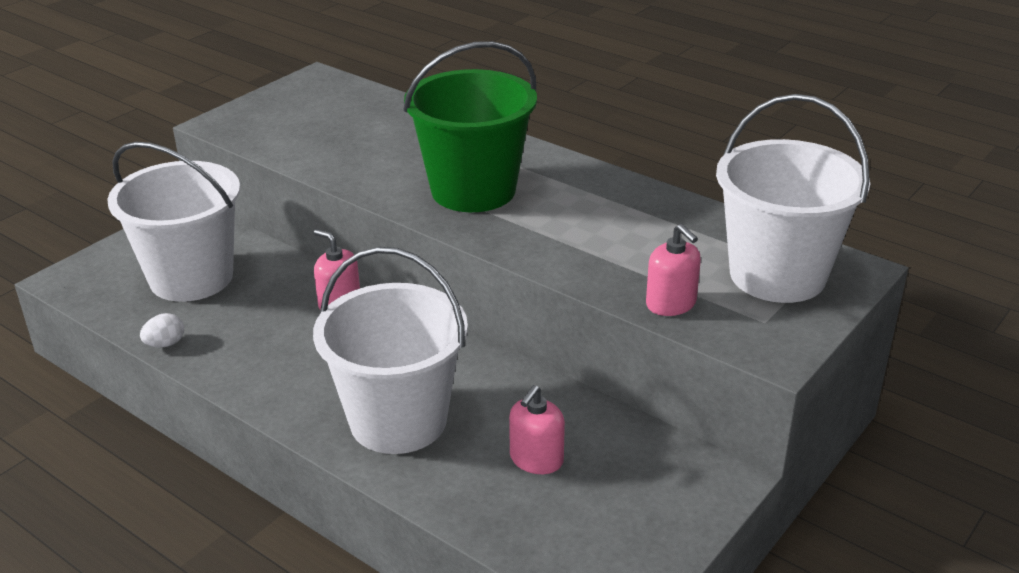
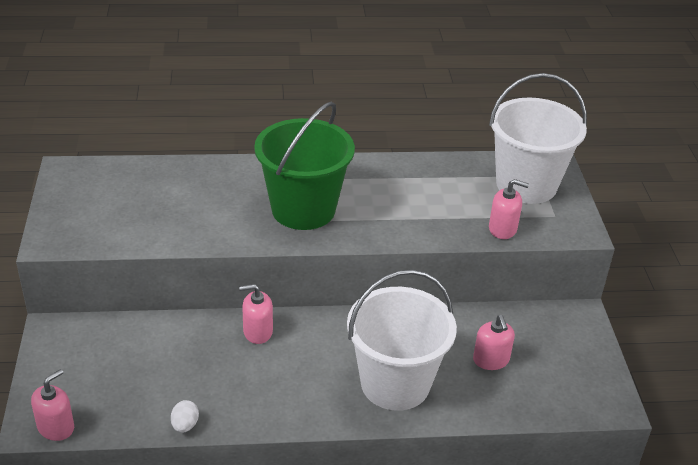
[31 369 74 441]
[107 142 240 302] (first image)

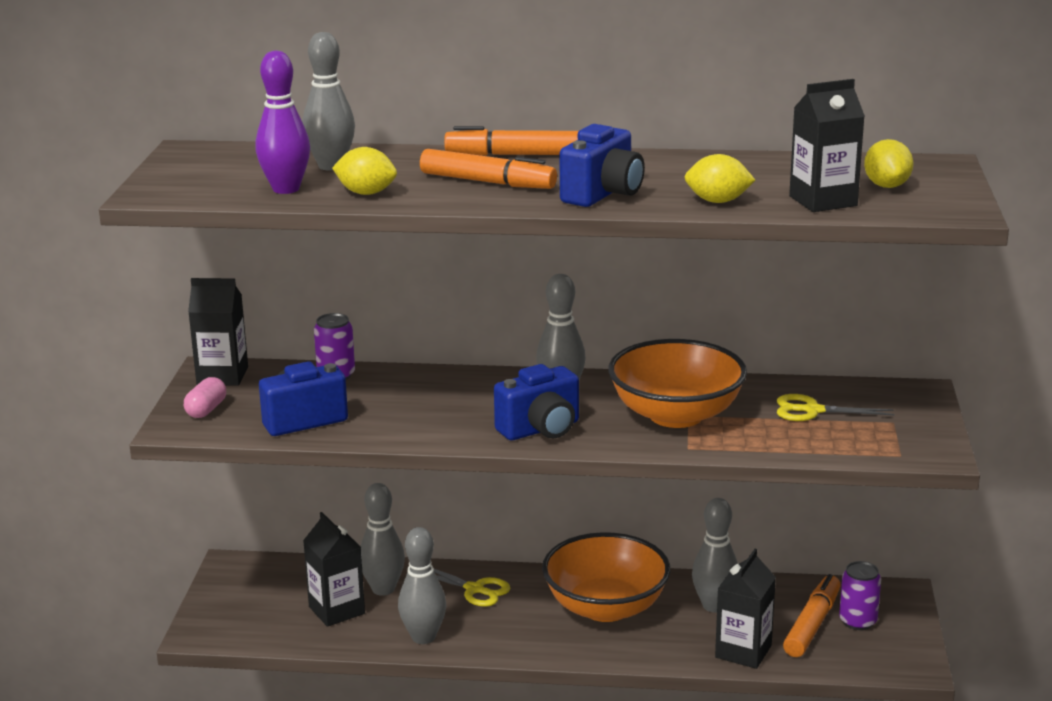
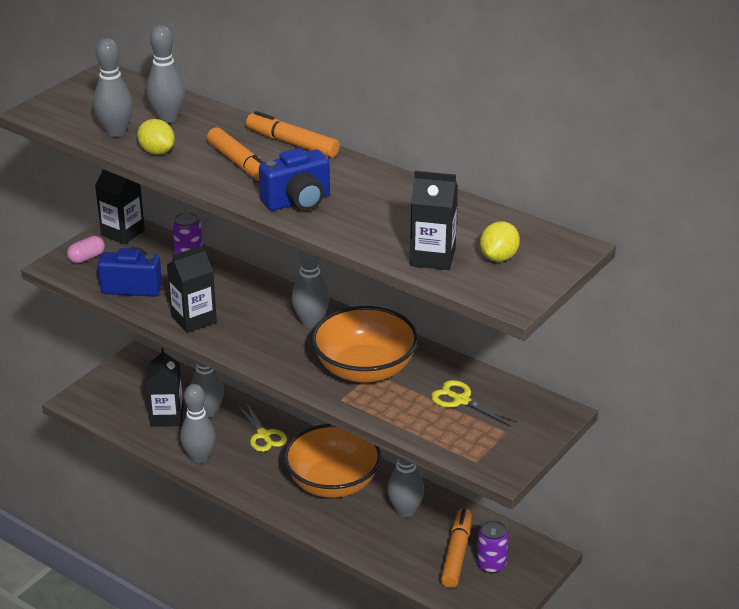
[93 38 133 137]
[167 245 217 333]
[440 508 472 588]
[494 364 579 440] (first image)
[685 154 755 203] (first image)

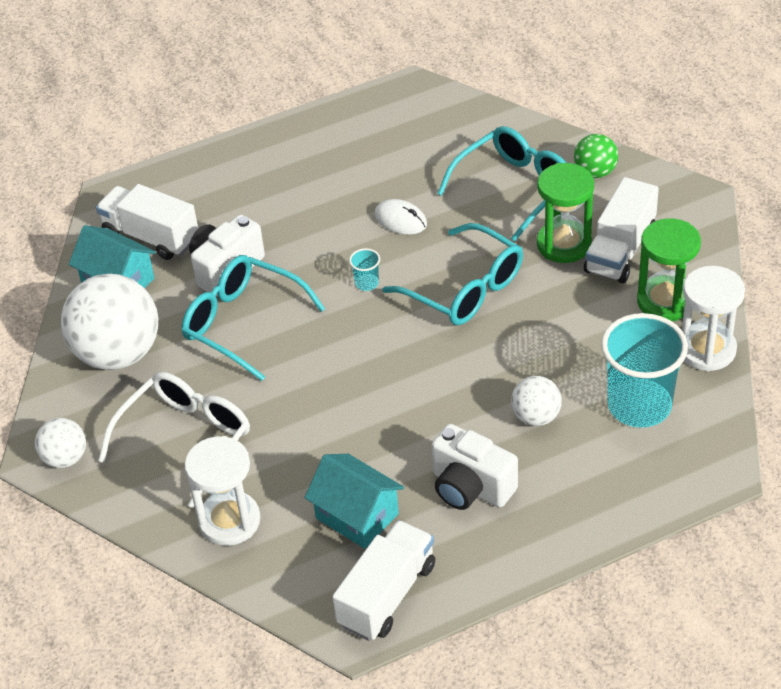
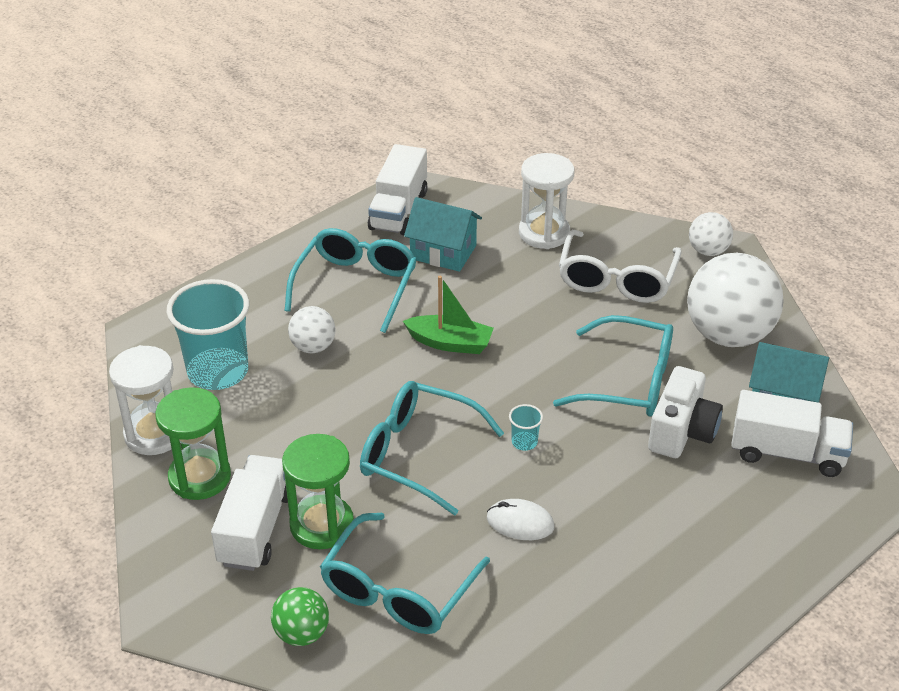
[285 228 417 333]
[403 276 494 354]

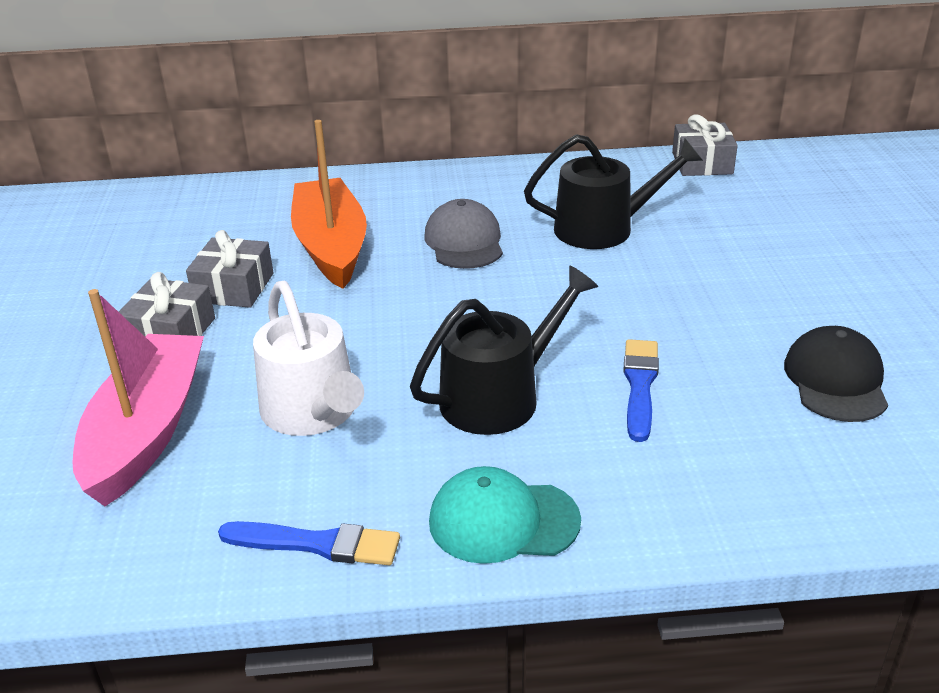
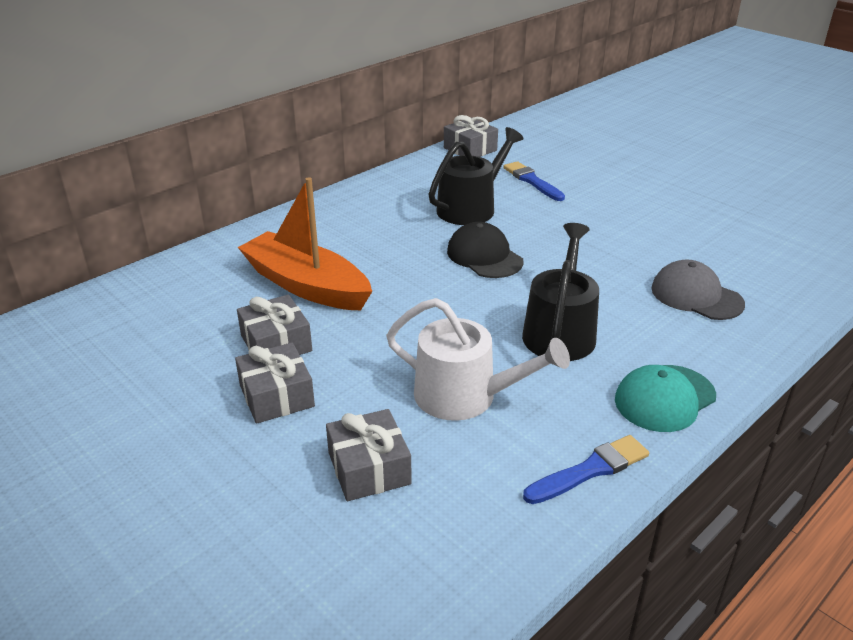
[326 409 412 501]
[447 222 524 278]
[503 161 565 201]
[651 260 745 320]

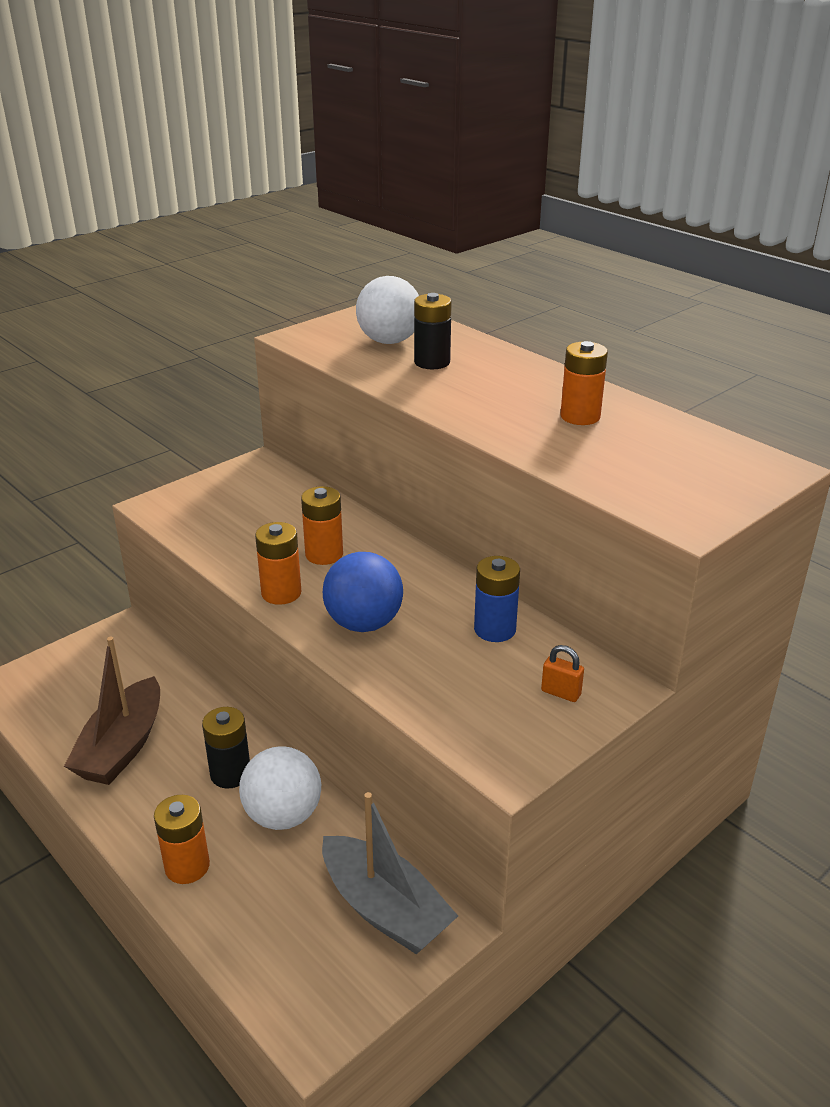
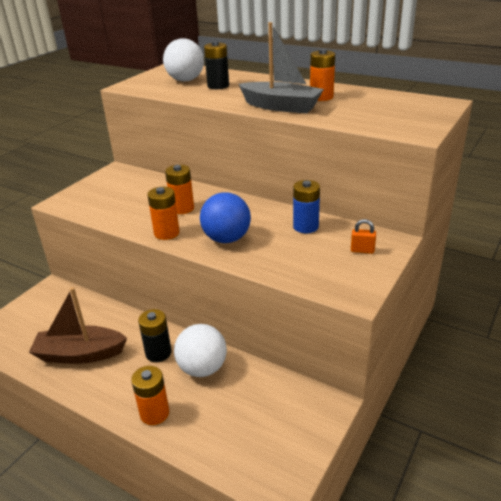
[29 287 127 364]
[239 22 324 114]

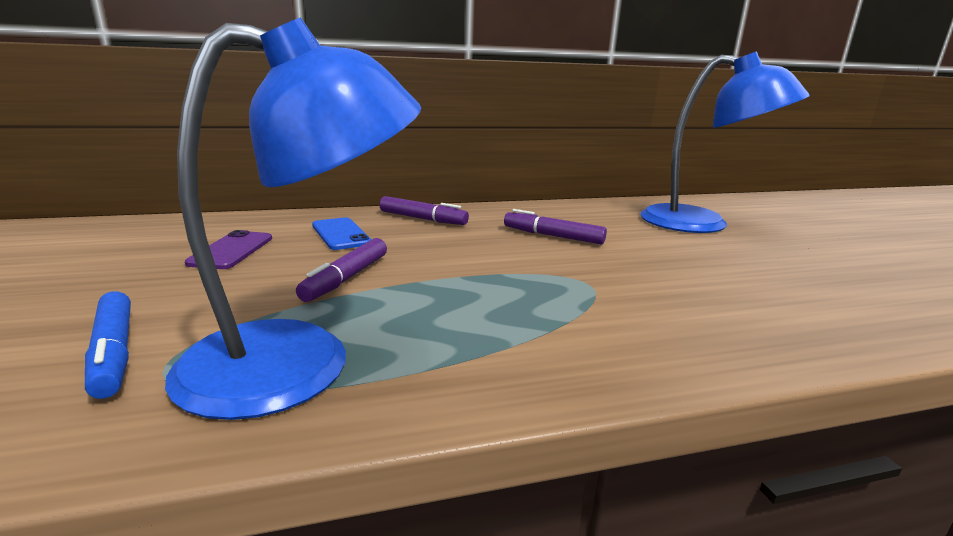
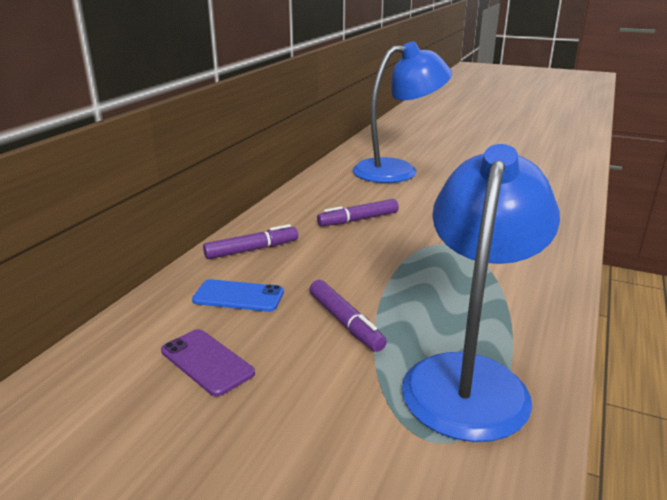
[85 291 131 399] (first image)

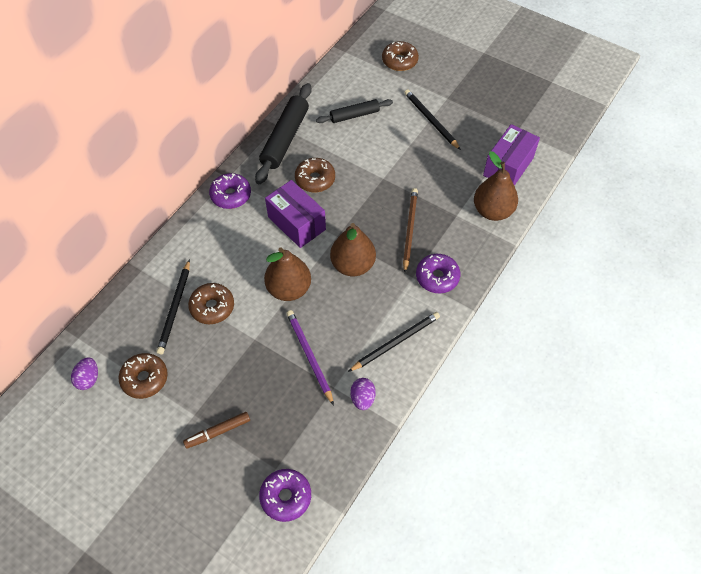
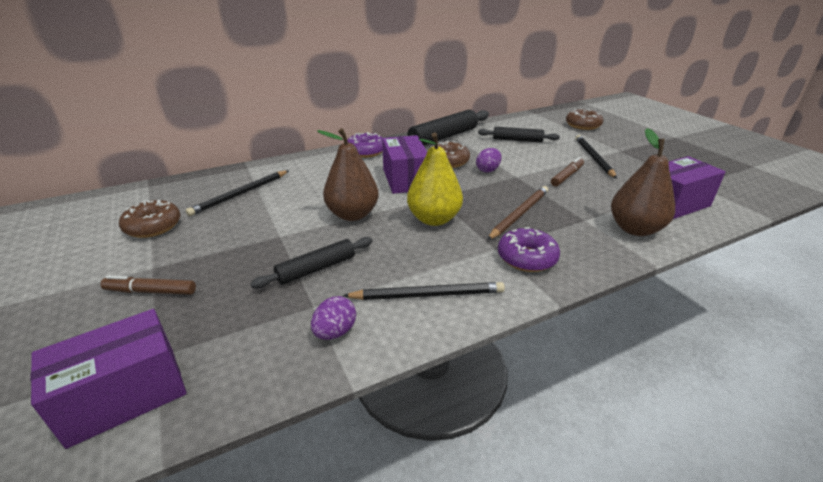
[30 309 187 449]
[250 237 373 288]
[407 133 463 226]
[476 148 501 172]
[551 157 584 187]
[188 283 234 324] (first image)

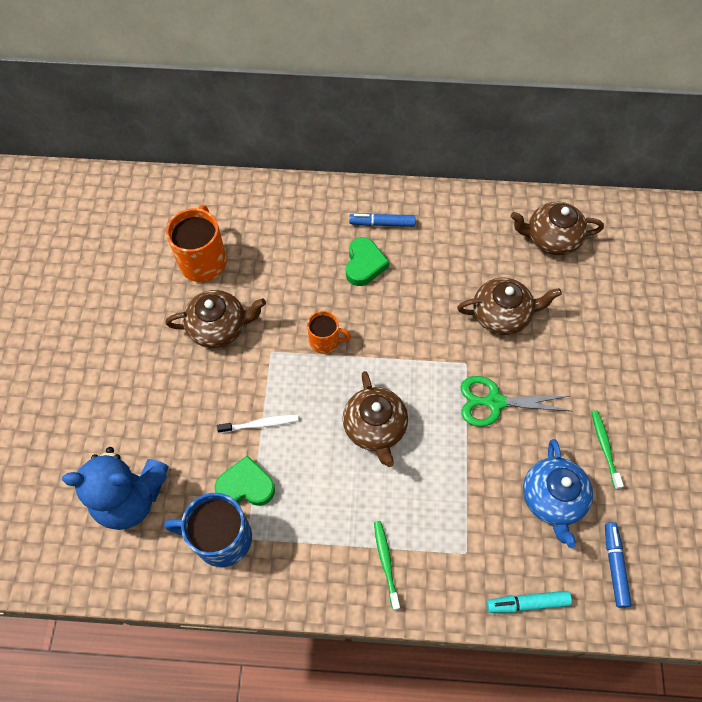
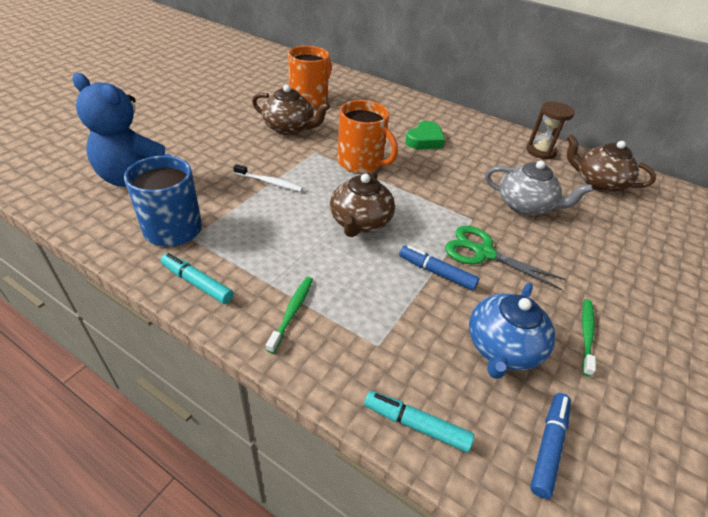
[161 253 234 304]
[337 100 398 174]
[399 245 479 291]
[485 160 593 216]
[526 101 575 159]
[215 455 275 506] (first image)

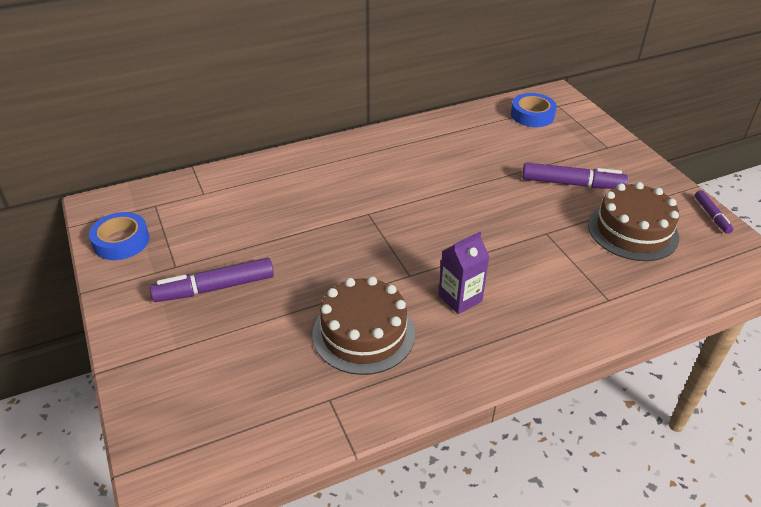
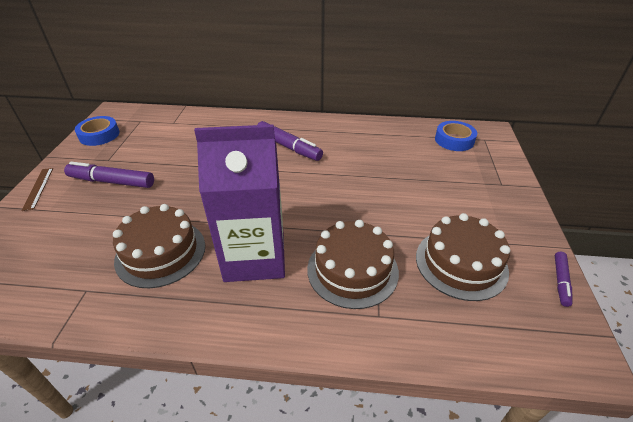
[22 168 53 211]
[194 124 285 282]
[257 121 323 161]
[307 220 399 309]

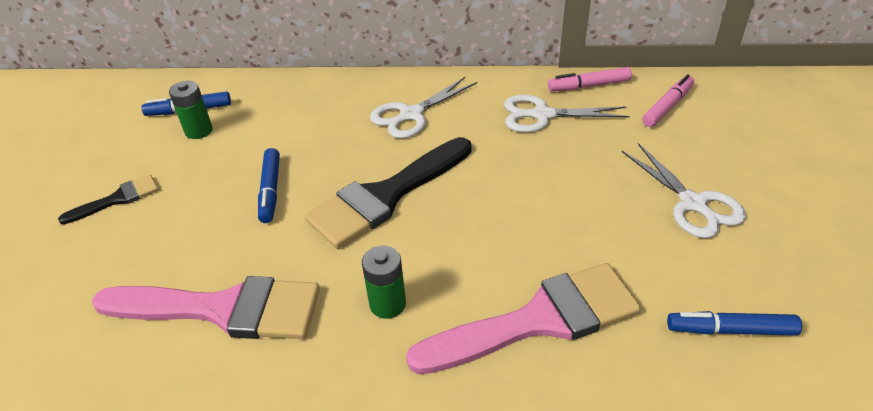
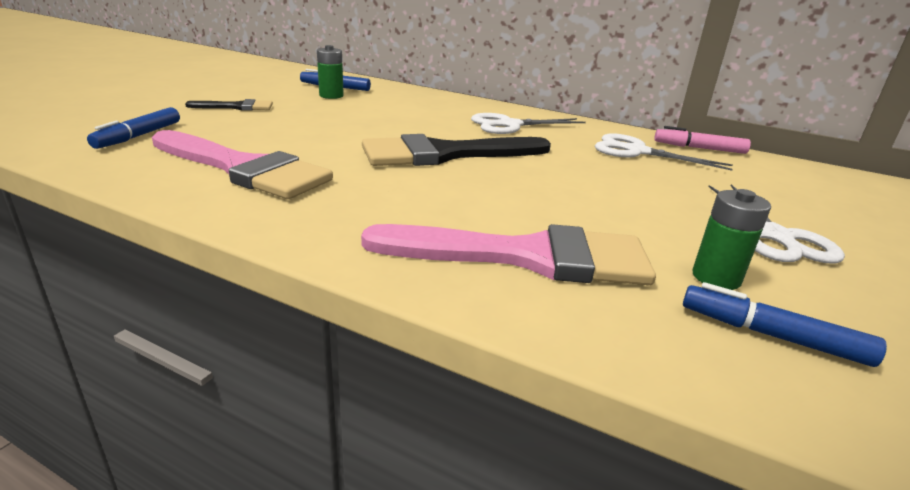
[87 107 180 149]
[692 189 771 290]
[642 74 694 127] (first image)

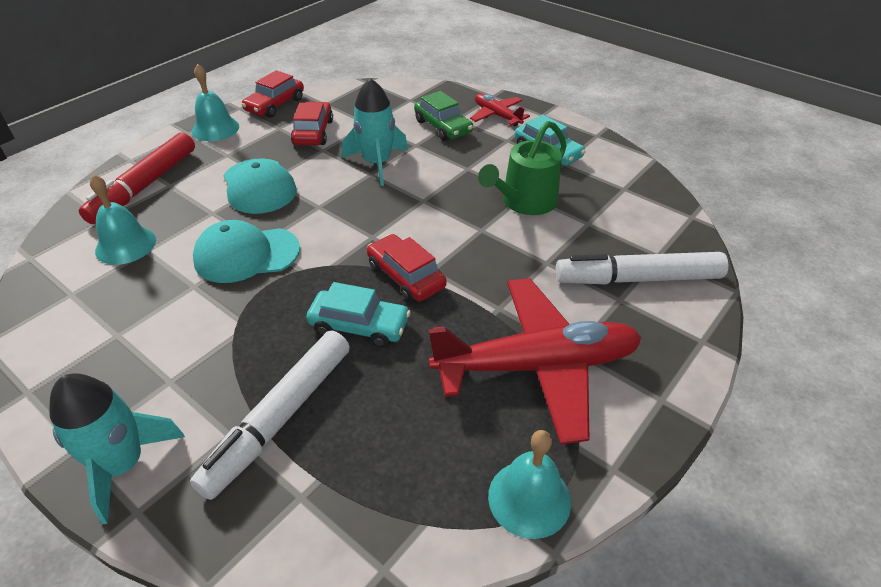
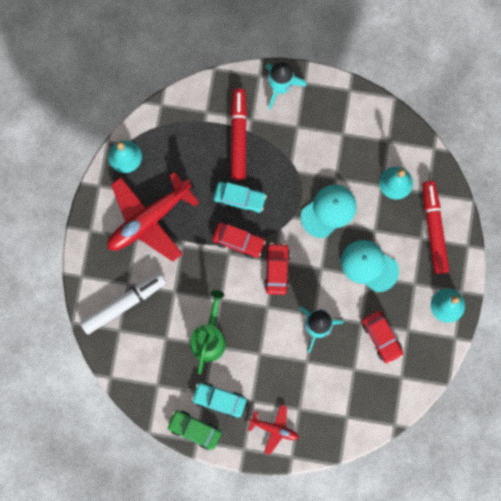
[167 410 221 450]
[214 182 267 214]
[231 88 247 180]
[264 243 290 295]

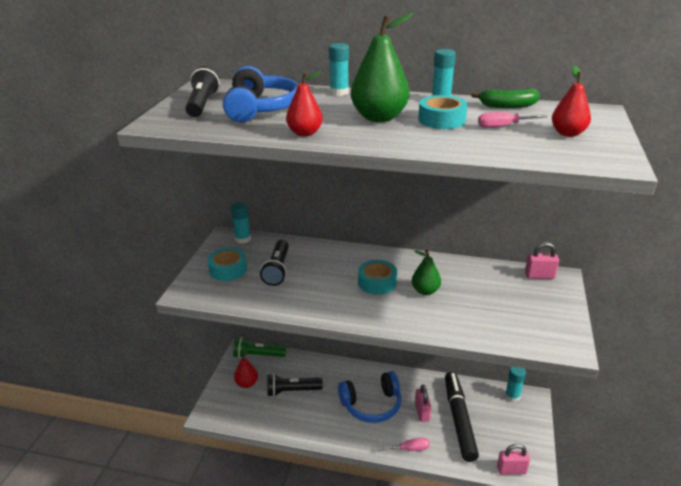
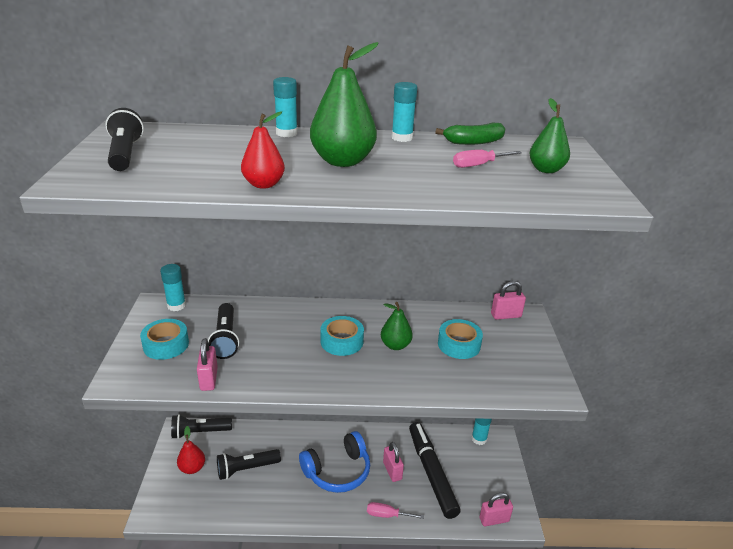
[171 414 232 439]
[197 338 218 391]
[367 502 424 519]
[438 319 483 359]
[529 98 570 173]
[223 66 298 122] (first image)

